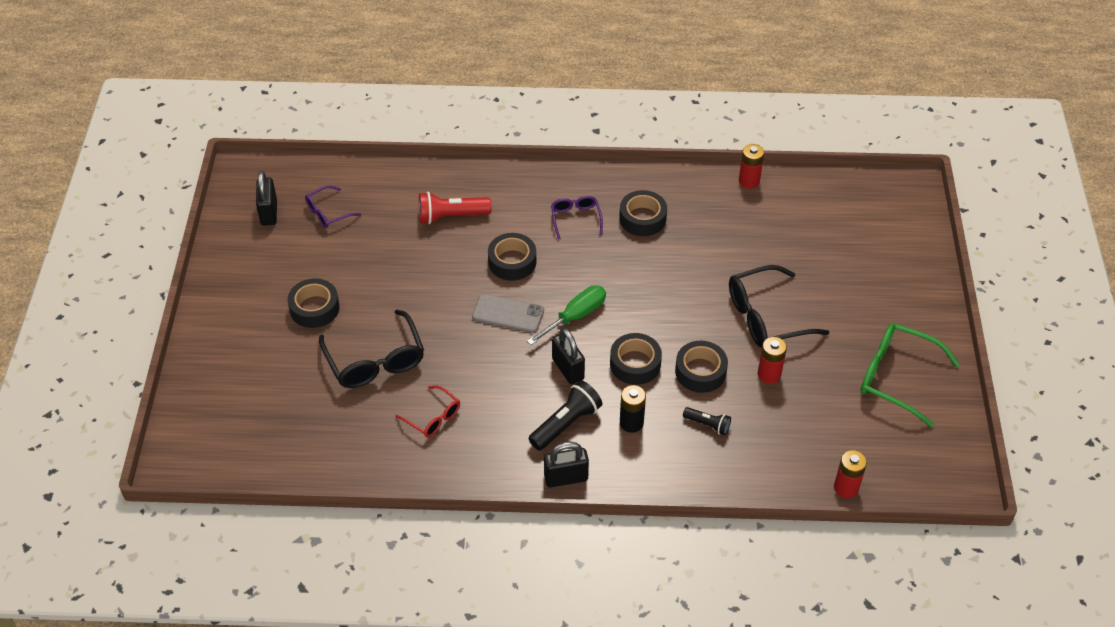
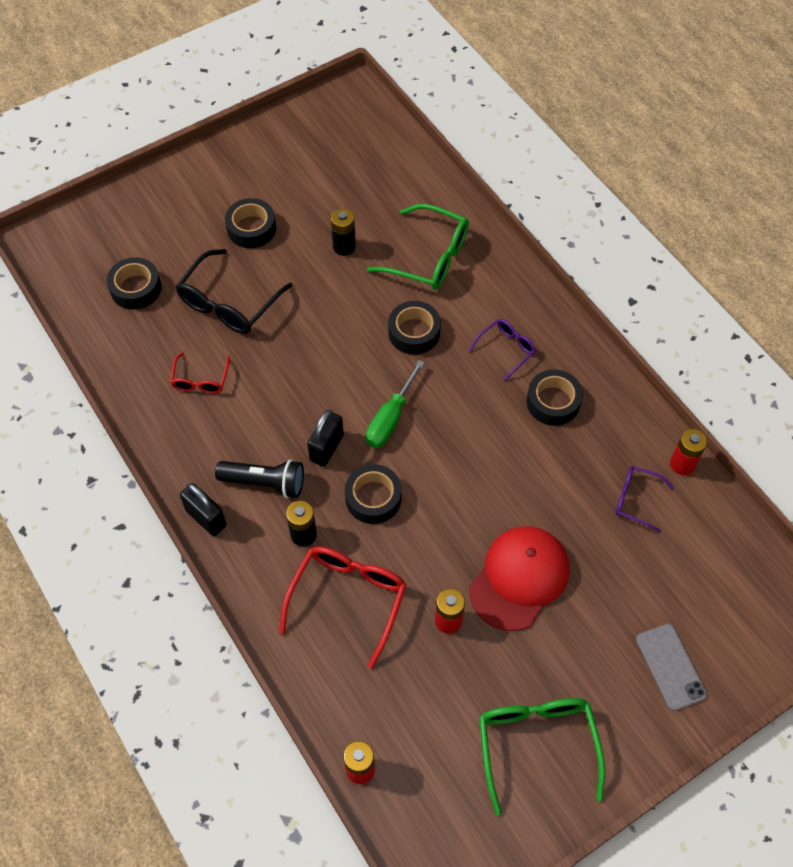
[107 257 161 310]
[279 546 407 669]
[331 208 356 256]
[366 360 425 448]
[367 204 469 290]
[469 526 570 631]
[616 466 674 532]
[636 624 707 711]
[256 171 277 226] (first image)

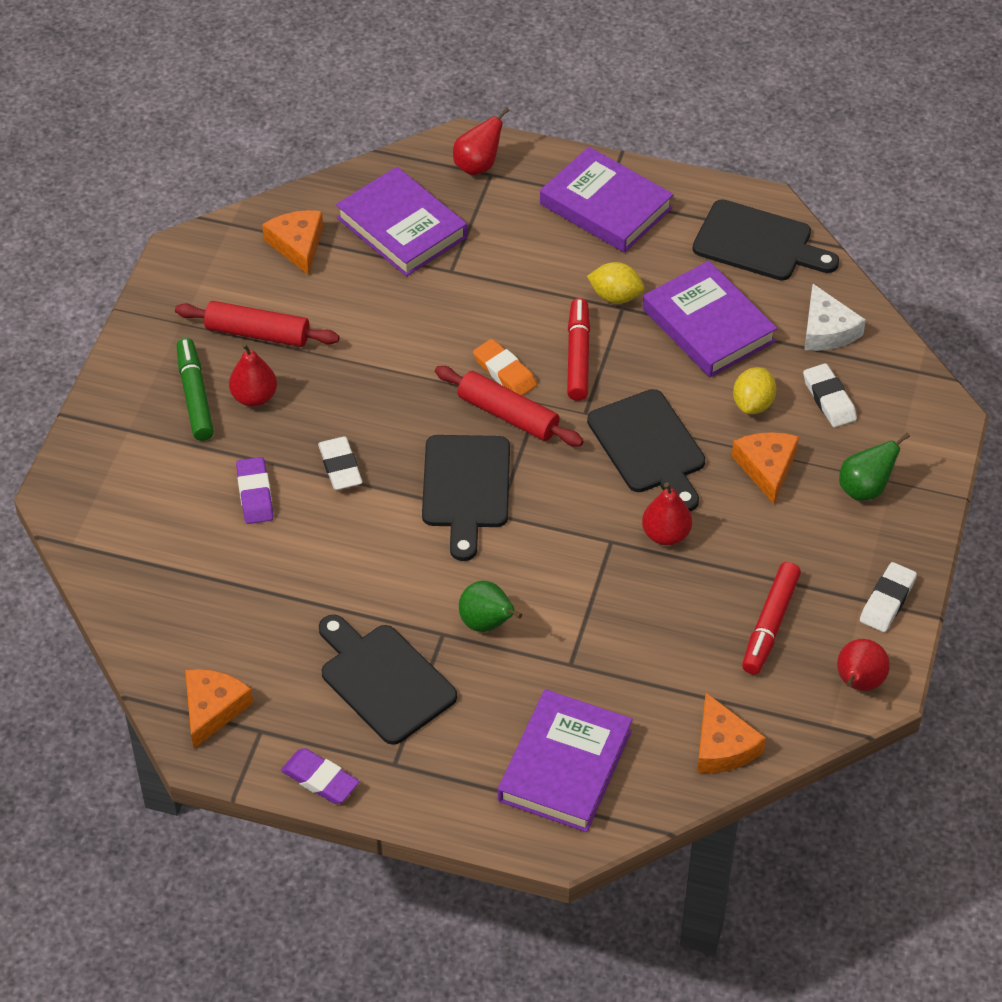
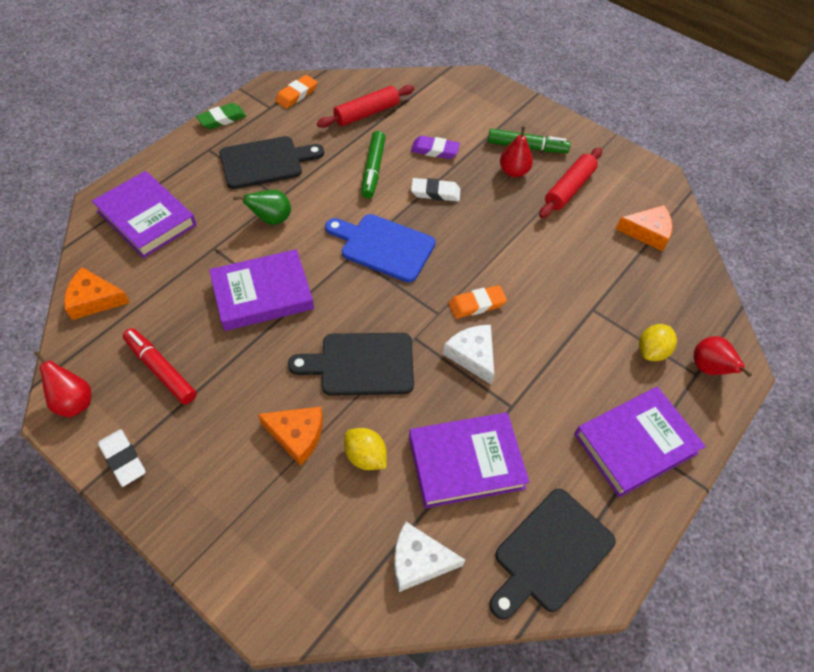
[196 103 246 129]
[209 249 314 331]
[275 75 317 108]
[317 85 414 128]
[325 214 436 283]
[361 131 386 199]
[443 325 494 385]
[639 324 677 361]
[642 483 692 545] (first image)
[803 363 857 427] (first image)
[839 433 910 501] (first image)

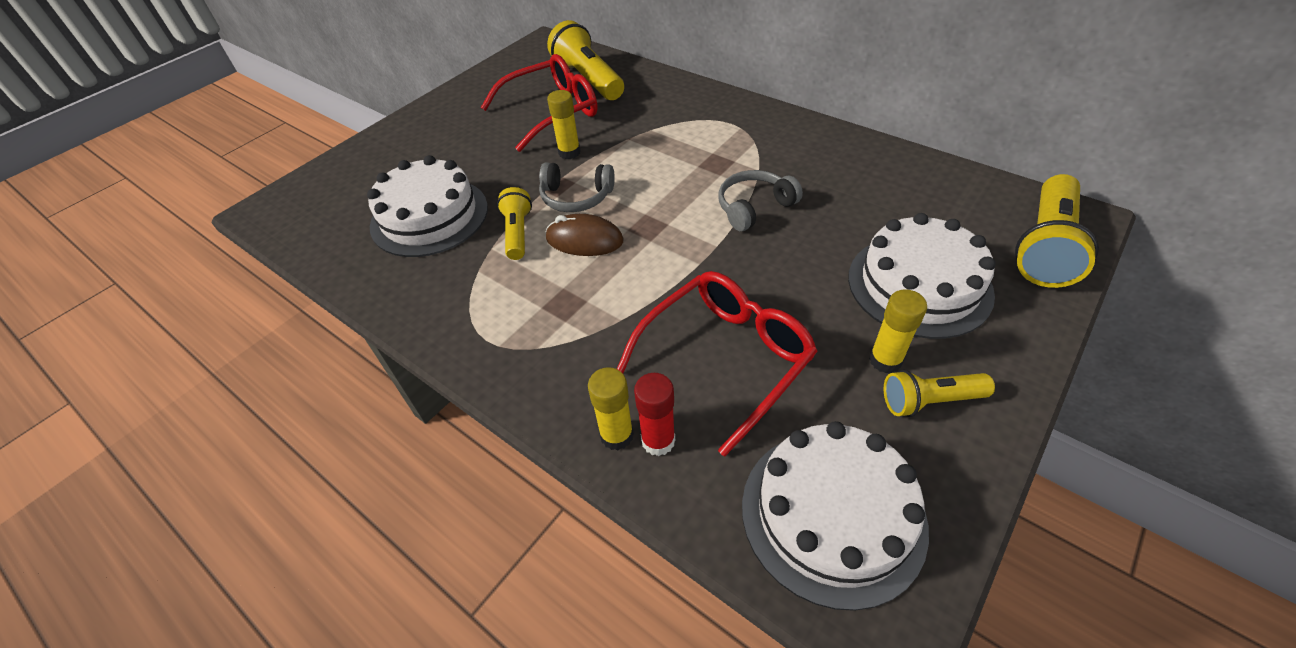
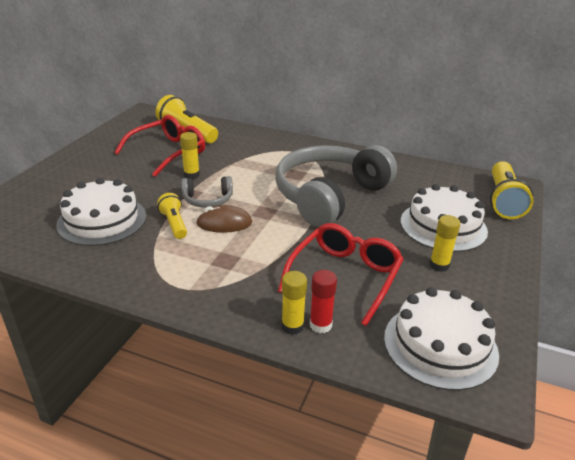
[275 145 397 227]
[884 370 995 417] (first image)

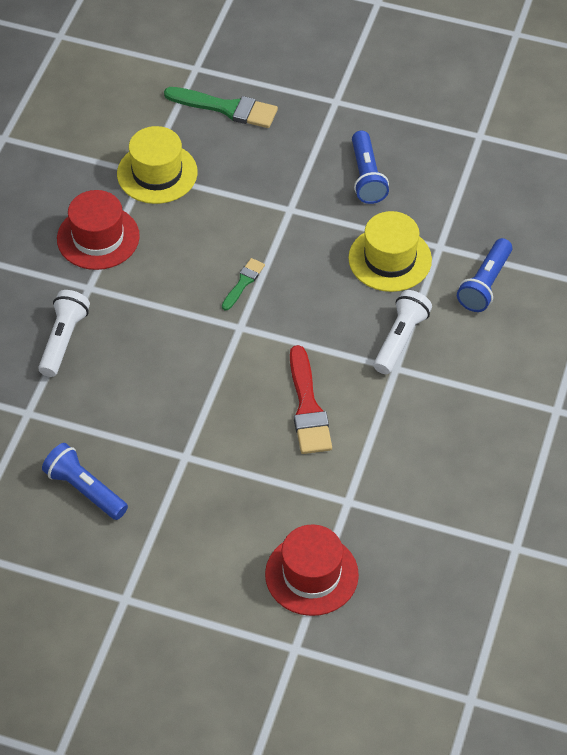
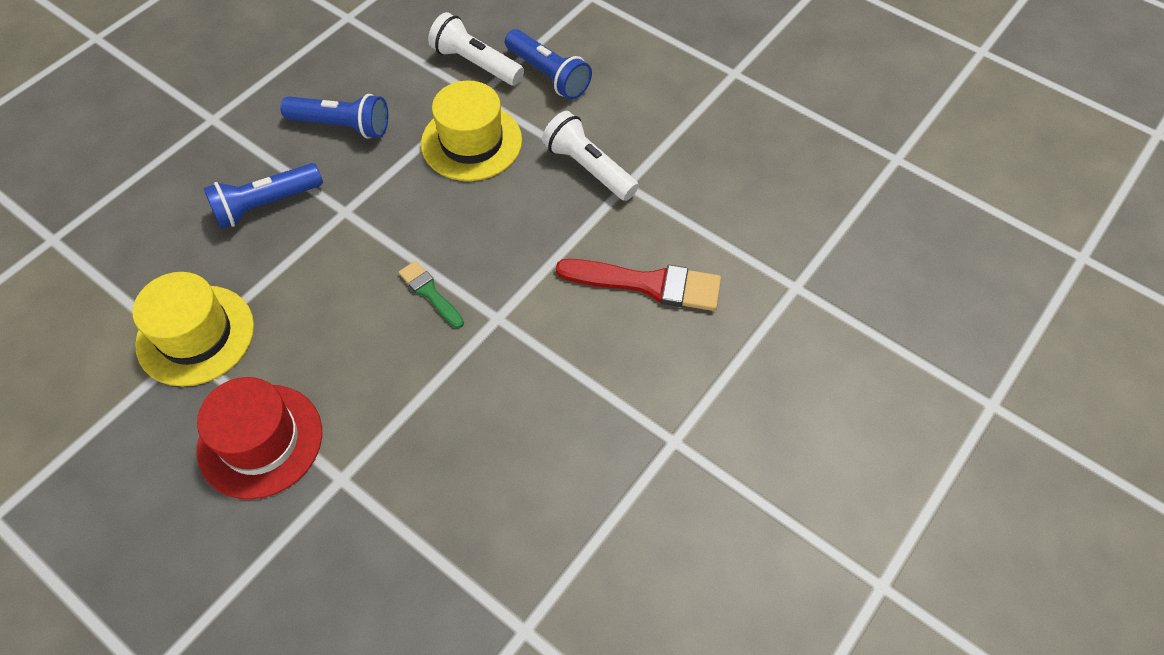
[204 163 323 229]
[428 12 524 86]
[164 87 278 128] (first image)
[265 524 359 616] (first image)

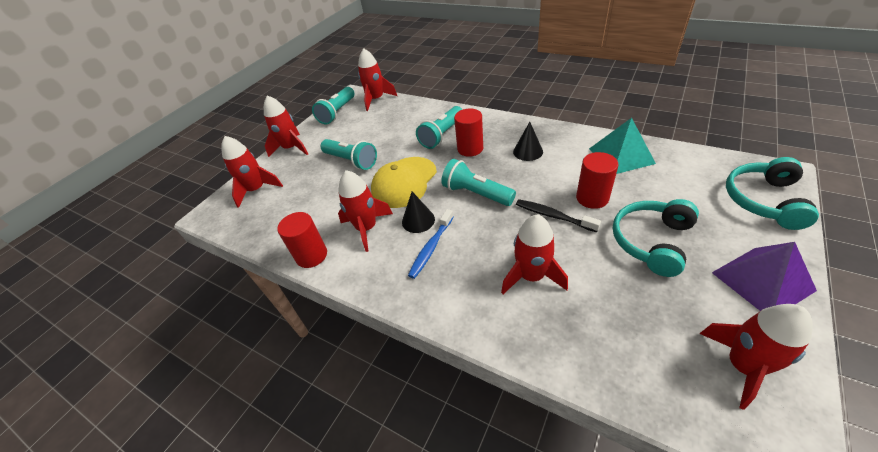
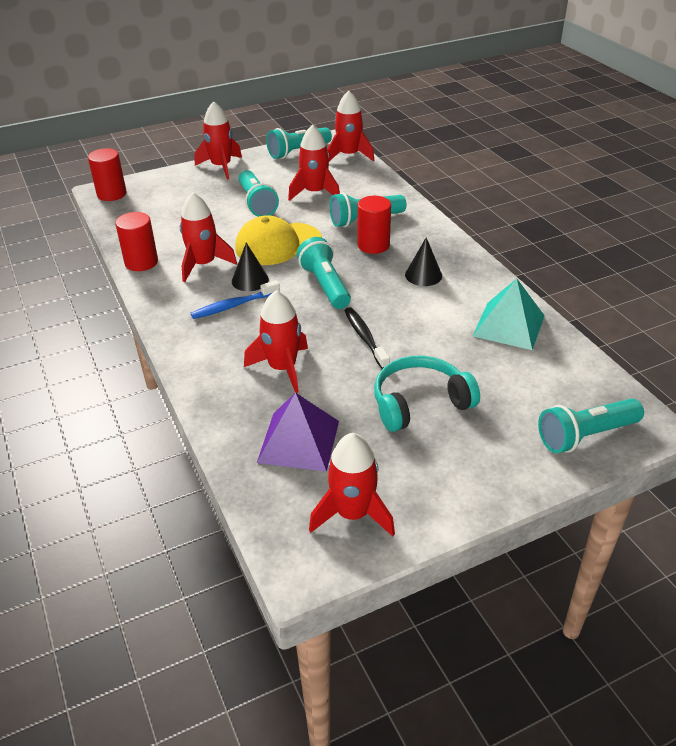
[88 148 127 201]
[257 392 339 472]
[288 125 340 201]
[538 399 644 453]

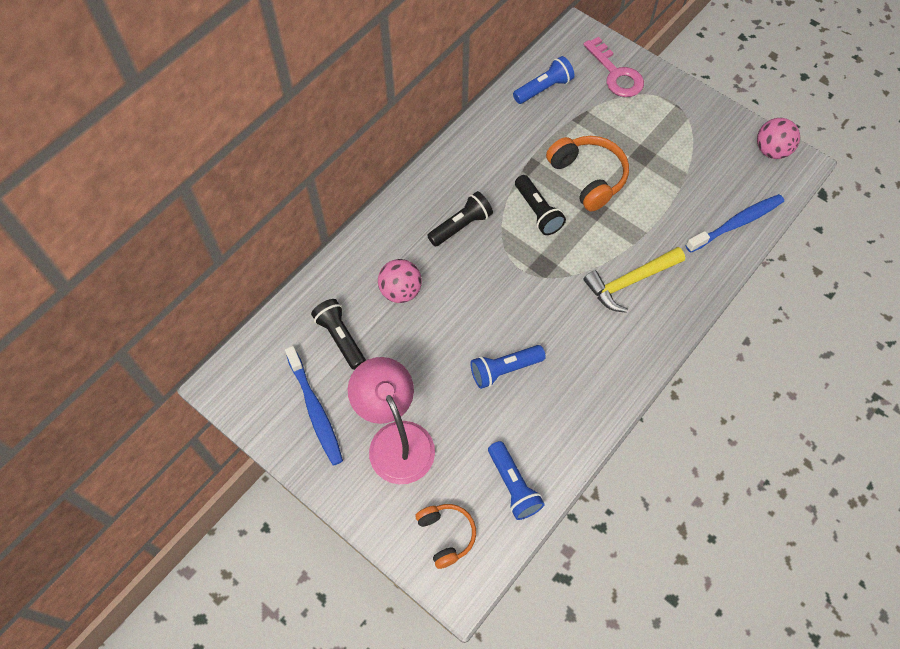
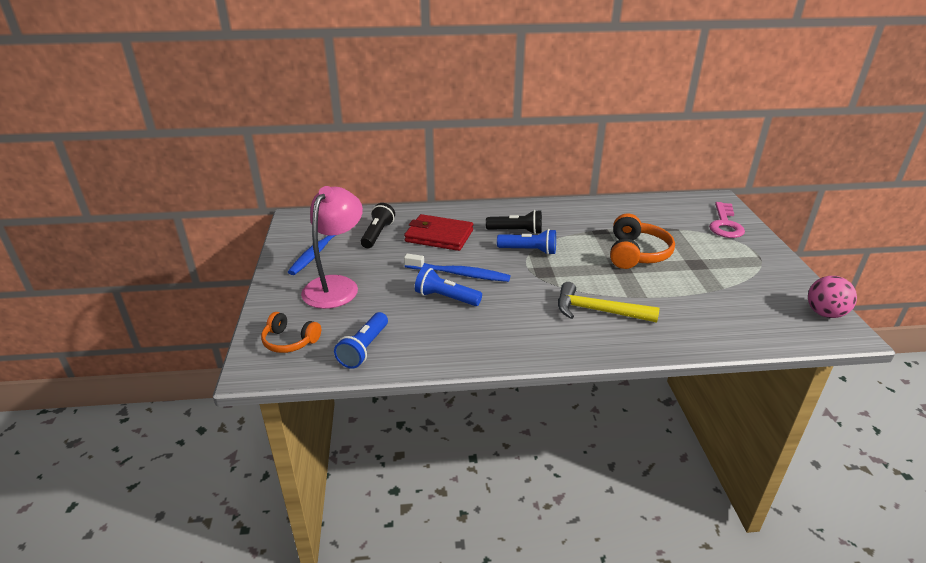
[261 312 321 353]
[404 214 473 251]
[404 254 511 282]
[497 229 556 255]
[515 175 566 235] (first image)

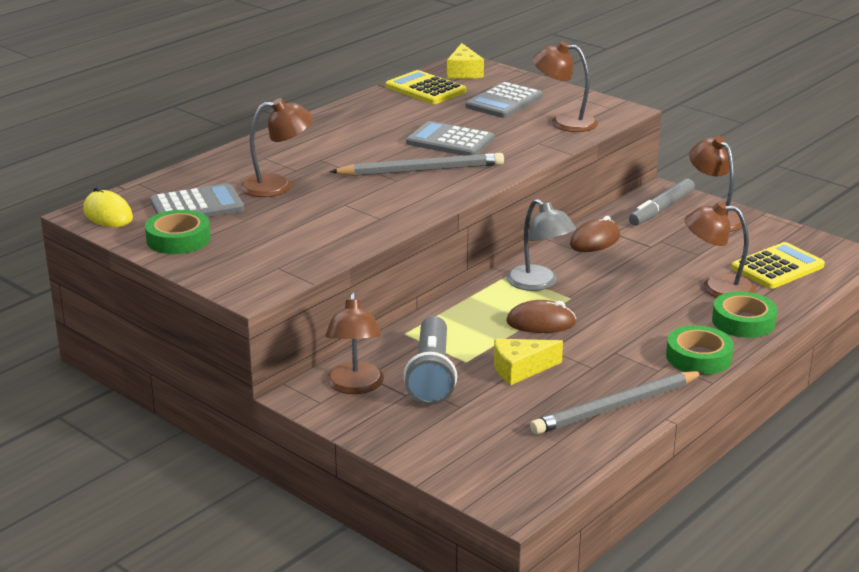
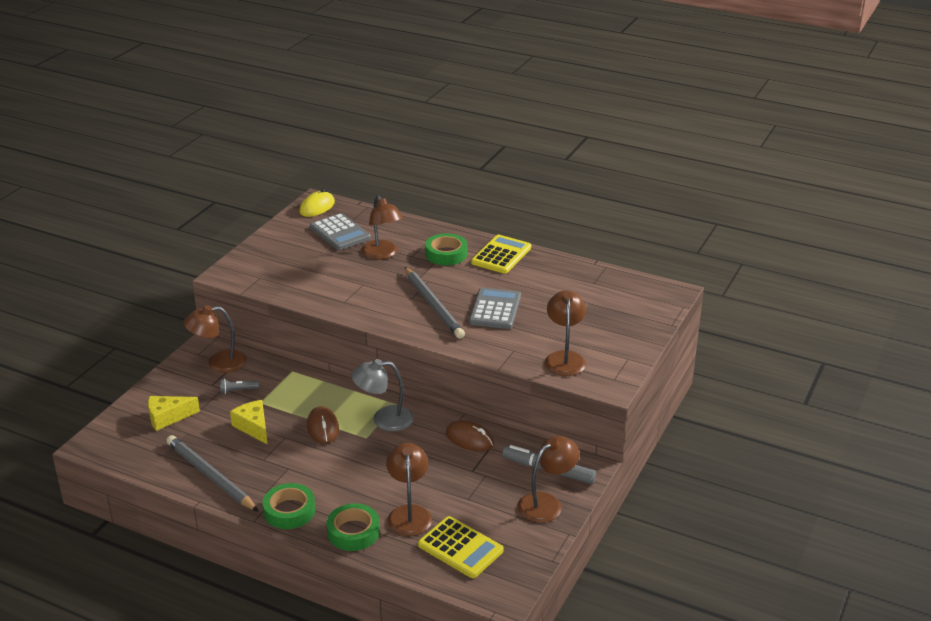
[148 396 200 431]
[220 379 259 394]
[351 359 414 431]
[425 233 468 265]
[471 235 531 274]
[465 82 543 118] (first image)

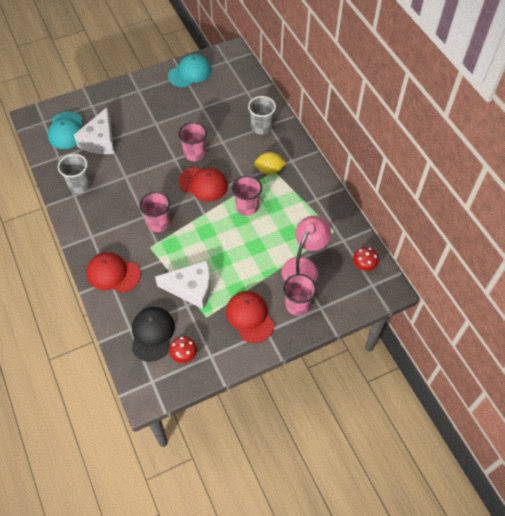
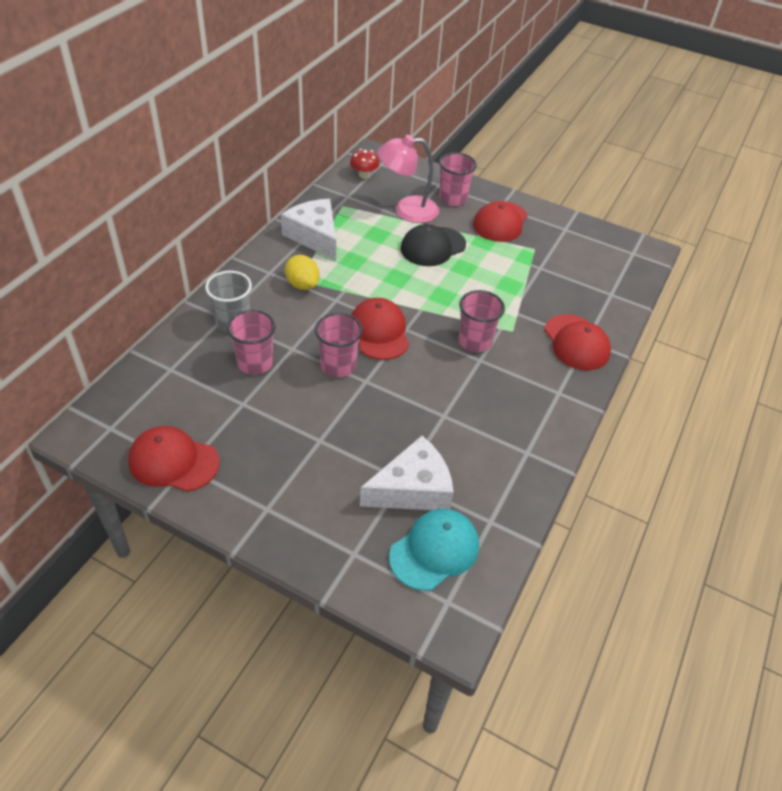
[128 426 219 492]
[227 310 276 375]
[281 199 336 261]
[401 224 466 266]
[58 154 91 194] (first image)
[169 336 197 363] (first image)

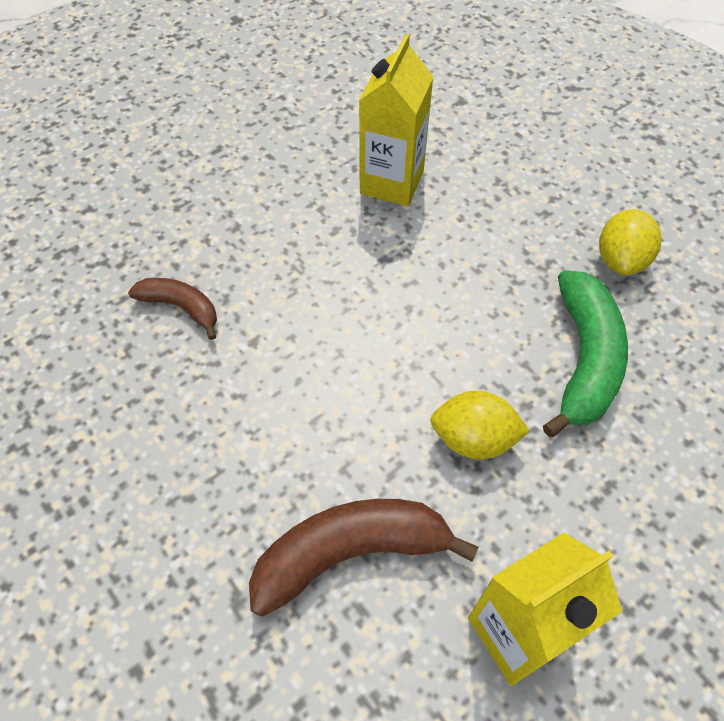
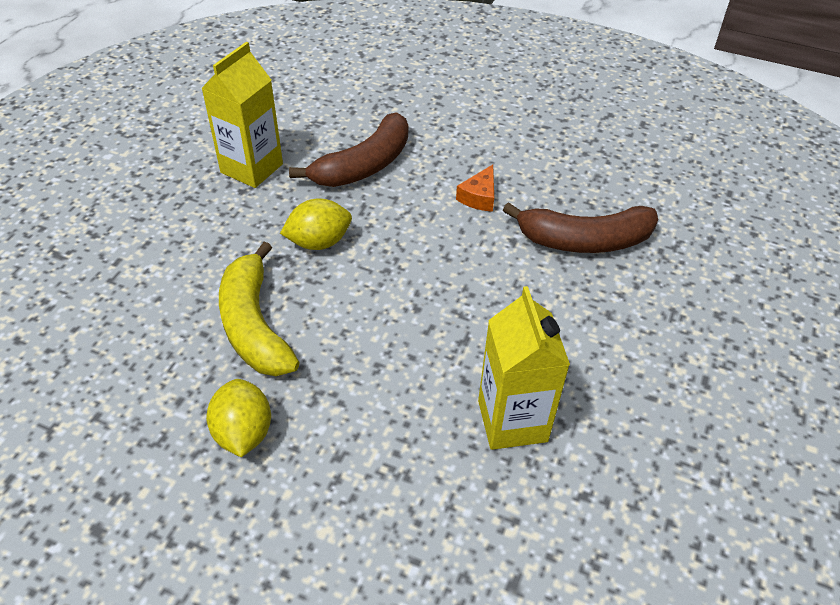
[219 242 300 376]
[456 164 494 212]
[503 202 658 253]

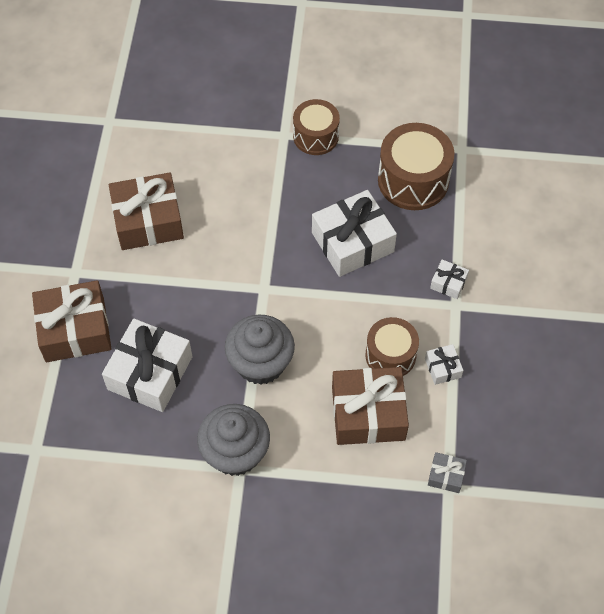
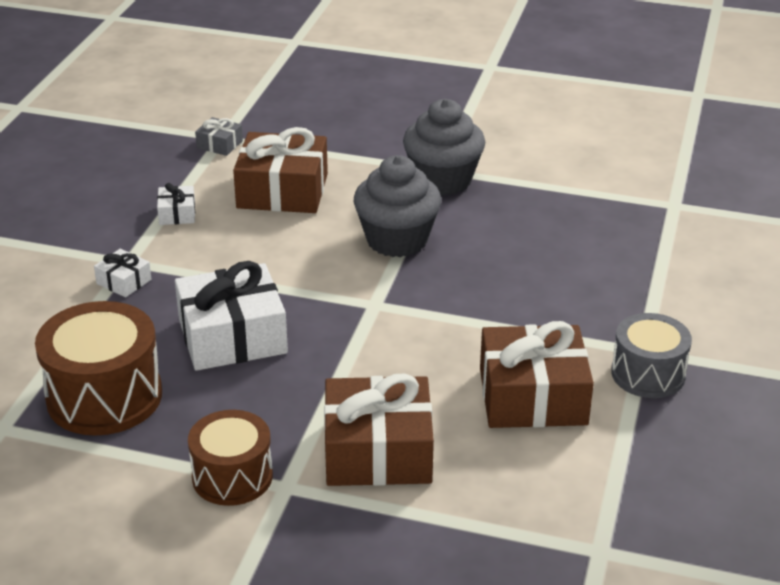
[324 374 434 486]
[611 313 692 398]
[102 318 192 412] (first image)
[365 317 419 376] (first image)

